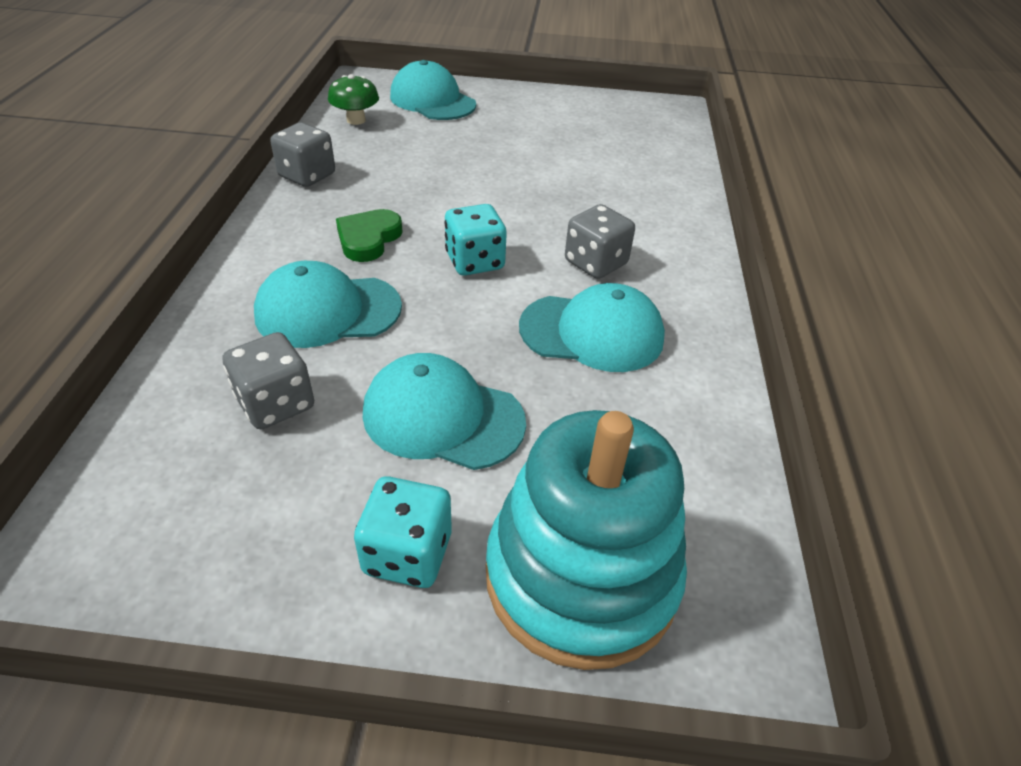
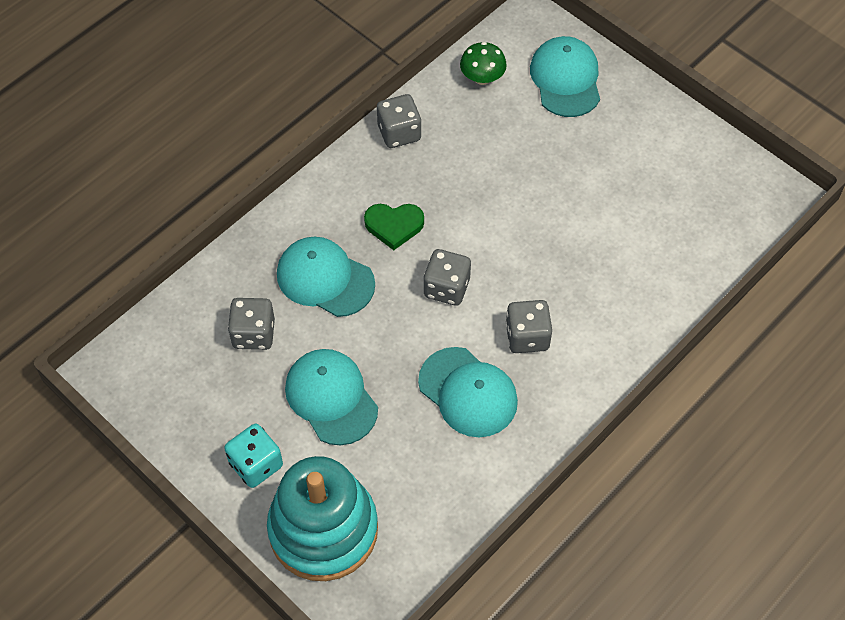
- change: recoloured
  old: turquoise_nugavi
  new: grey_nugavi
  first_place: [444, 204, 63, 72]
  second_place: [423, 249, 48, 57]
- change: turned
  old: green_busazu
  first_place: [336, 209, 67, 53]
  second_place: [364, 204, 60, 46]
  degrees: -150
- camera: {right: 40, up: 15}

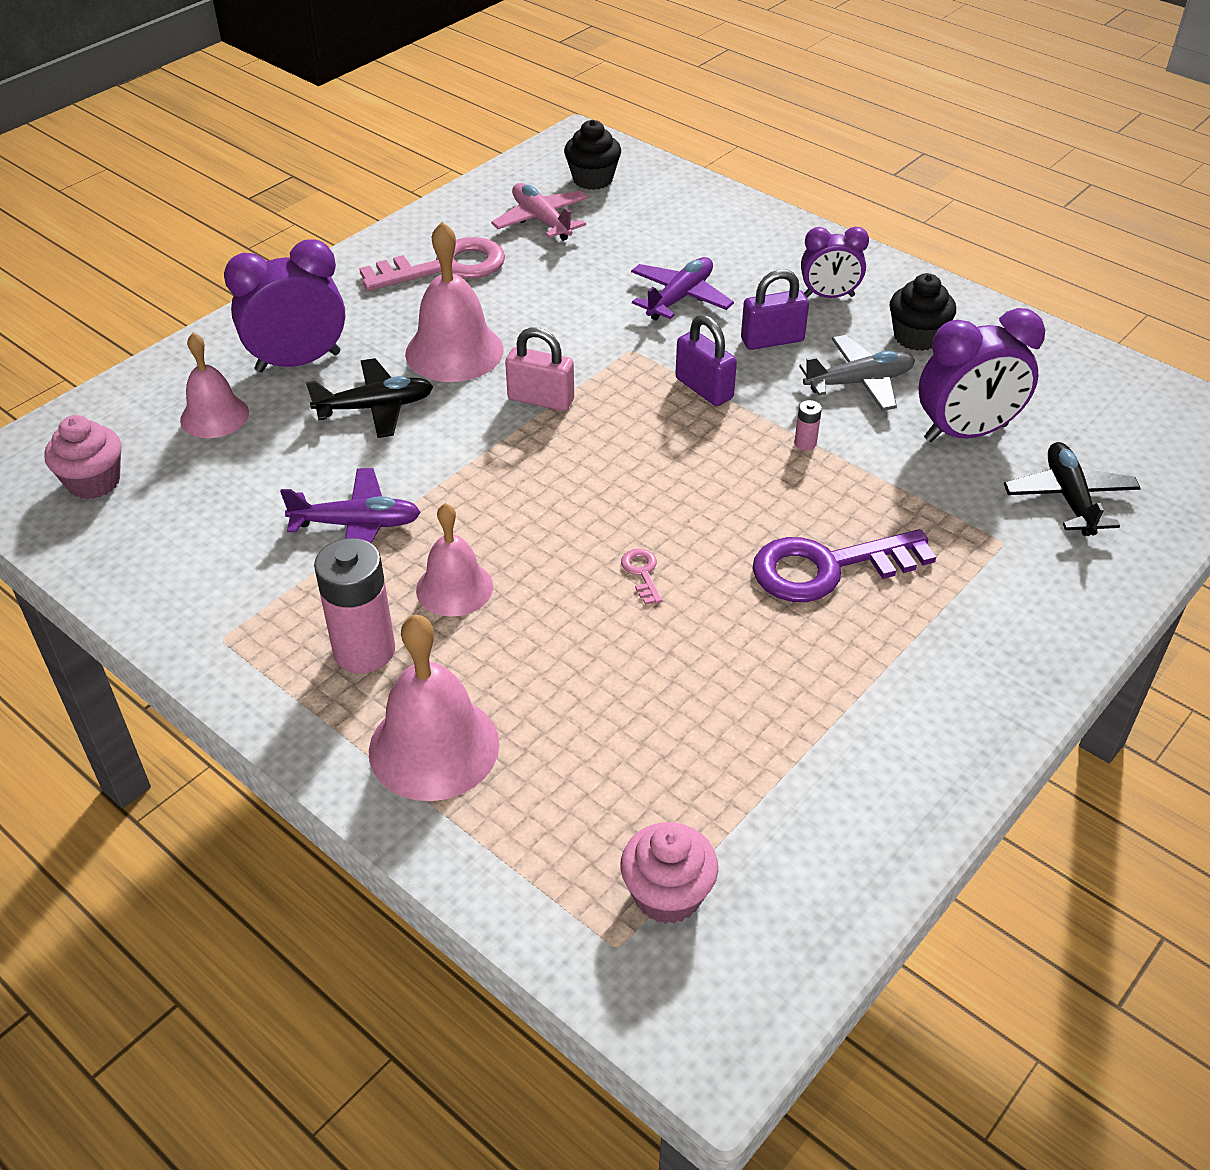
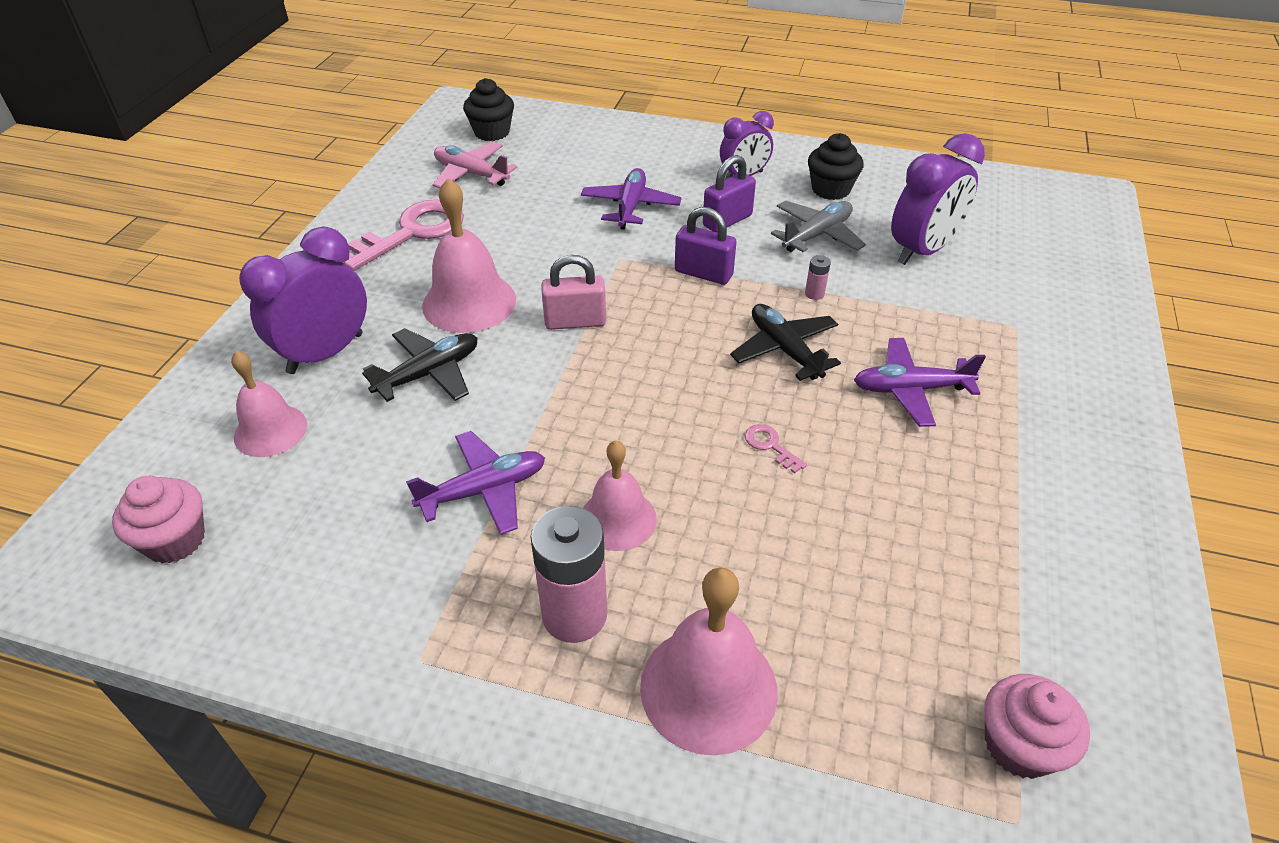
- change: moved
  old: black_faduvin
  first_place: [1004, 442, 137, 94]
  second_place: [730, 304, 111, 77]
- change: replaced
  old: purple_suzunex
  new: purple_faduvin
  first_place: [752, 529, 184, 73]
  second_place: [854, 338, 132, 89]
- camera: {right: -25, up: 0}

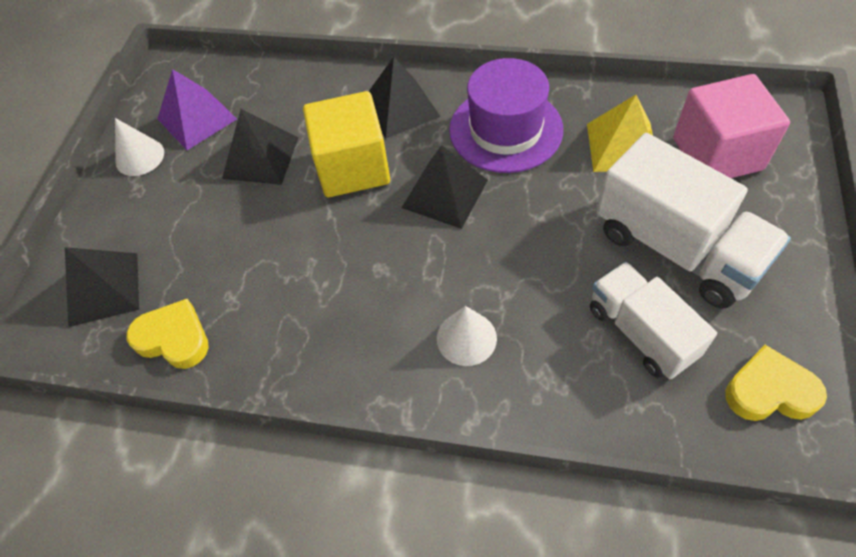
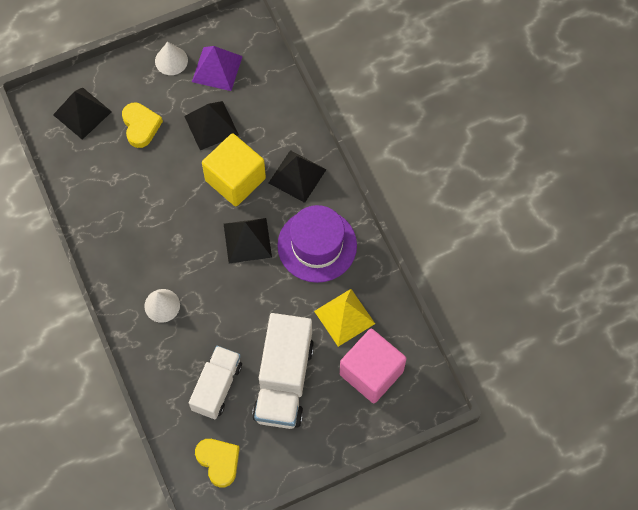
- change: moved
  old: yellow_busazu
  first_place: [126, 299, 83, 70]
  second_place: [122, 103, 41, 45]
- camera: {right: 50, up: 10}

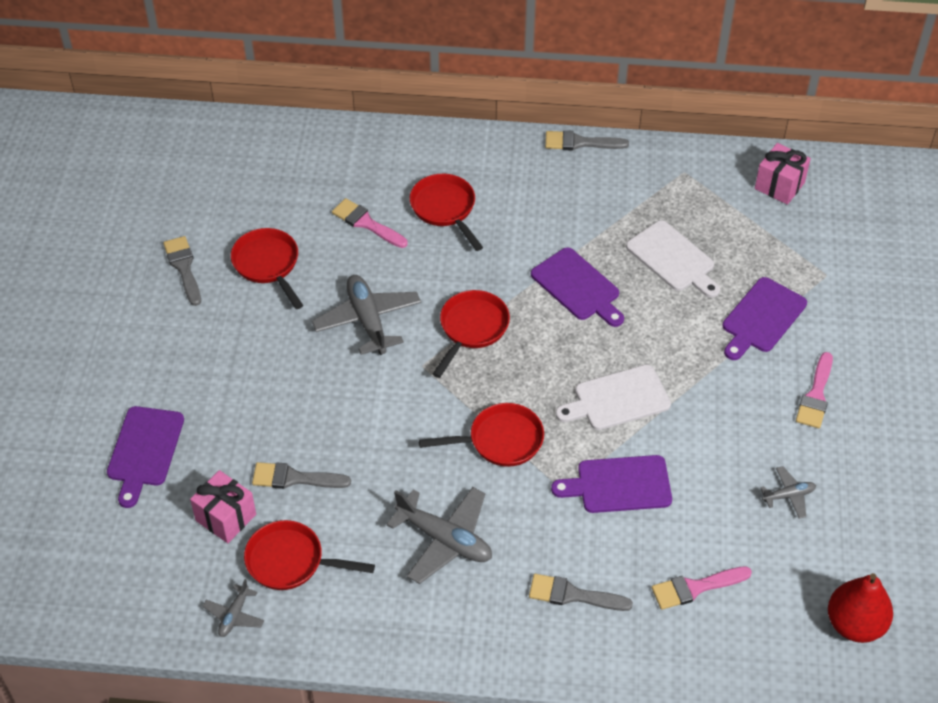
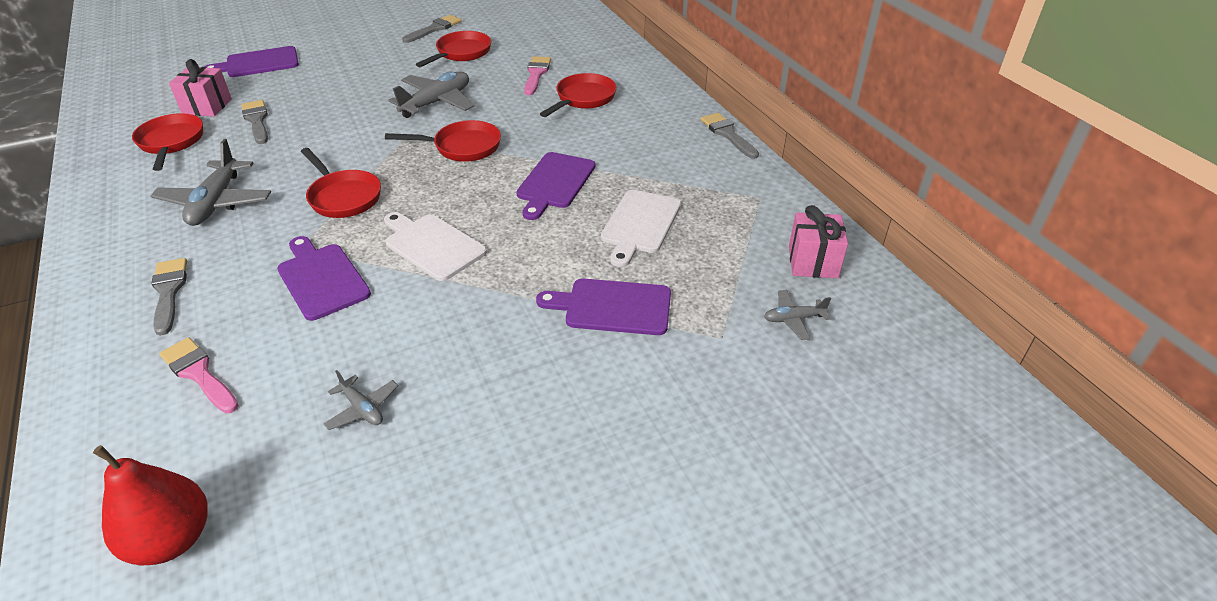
- change: removed
  old: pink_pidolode
  first_place: [796, 352, 37, 76]
- change: moved
  old: grey_faduvin
  first_place: [202, 579, 62, 58]
  second_place: [764, 290, 67, 50]
- camera: {right: 60, up: -10}

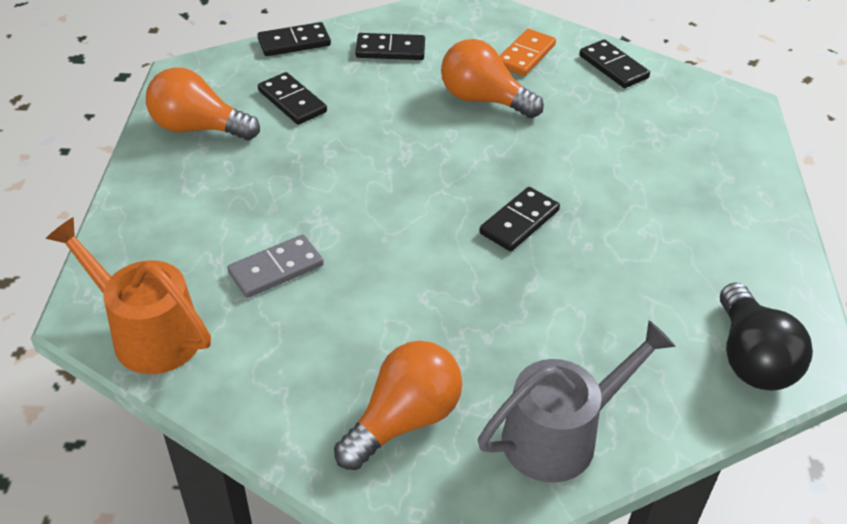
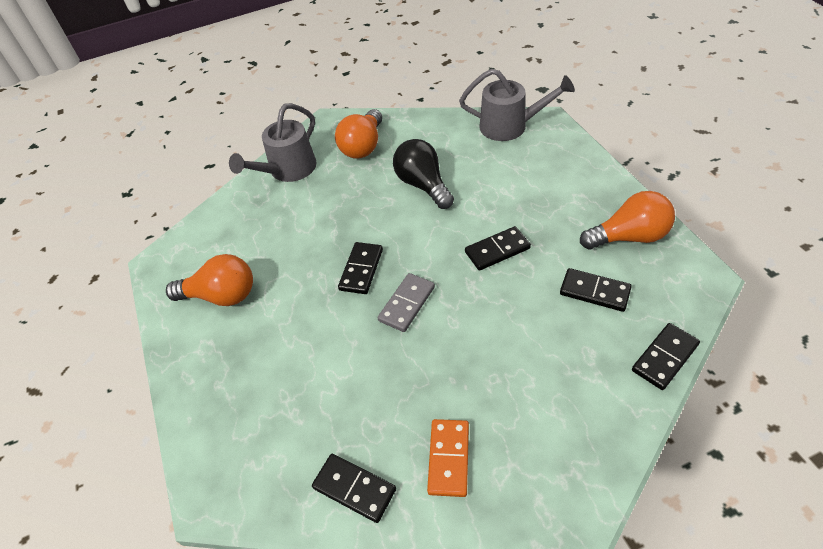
- change: moved
  old: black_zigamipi
  first_place: [355, 33, 70, 27]
  second_place: [465, 226, 66, 45]
- change: moved
  old: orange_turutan
  first_place: [441, 39, 103, 79]
  second_place: [166, 254, 87, 52]
- change: recoloured
  old: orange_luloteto
  new: grey_luloteto
  first_place: [46, 217, 165, 157]
  second_place: [459, 69, 116, 72]
- change: moved
  old: grey_zigamipi
  first_place: [227, 235, 97, 63]
  second_place: [378, 273, 57, 59]
- change: moved
  old: black_turutan
  first_place: [720, 283, 93, 107]
  second_place: [393, 139, 61, 70]
- camera: {right: 160, up: 5}

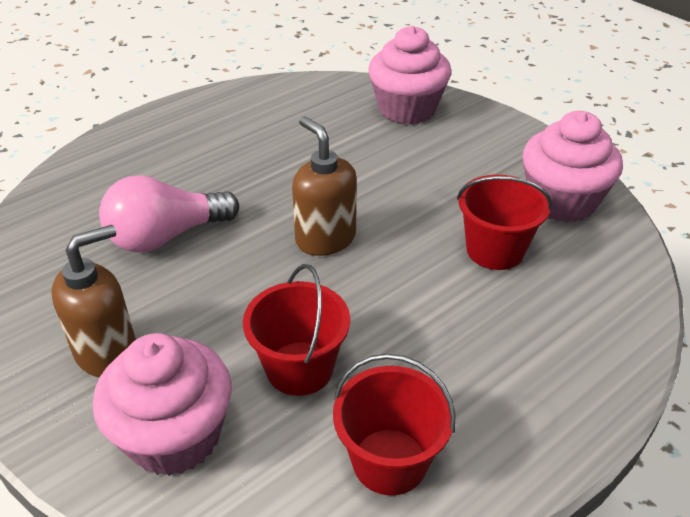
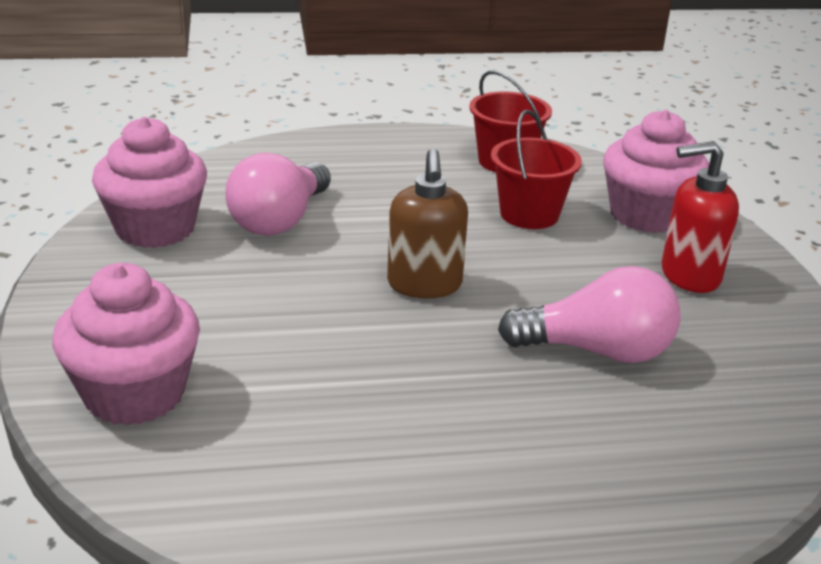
- change: replaced
  old: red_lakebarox
  new: pink_turutan
  first_place: [457, 175, 95, 95]
  second_place: [225, 153, 106, 83]
- change: recoloured
  old: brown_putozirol
  new: red_putozirol
  first_place: [51, 225, 85, 152]
  second_place: [662, 141, 77, 152]
- camera: {right: -150, up: -10}

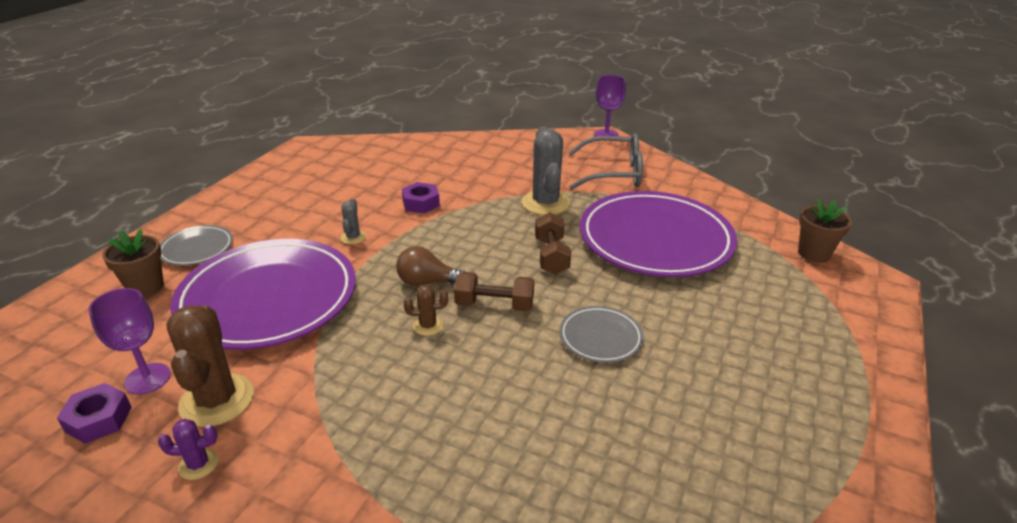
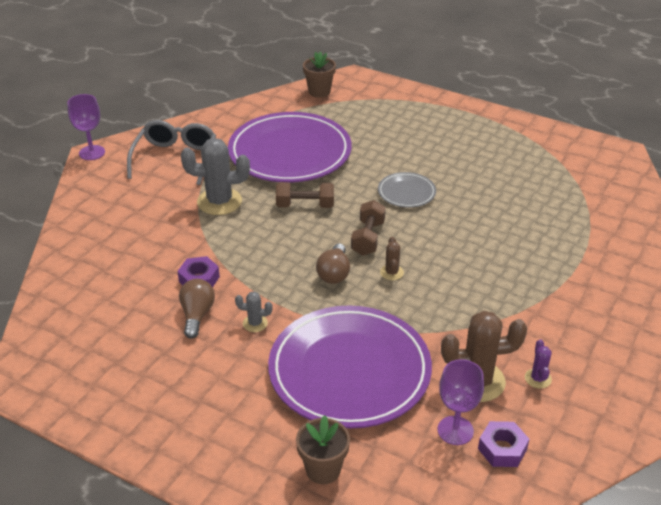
- change: removed
  old: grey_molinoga
  first_place: [160, 225, 73, 41]
- change: added
  new: brown_turutan
  second_place: [179, 279, 36, 60]
- camera: {right: -85, up: 5}

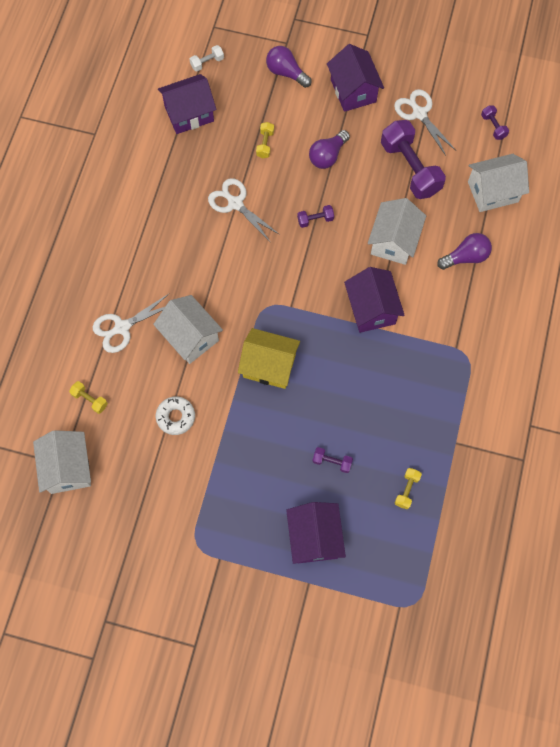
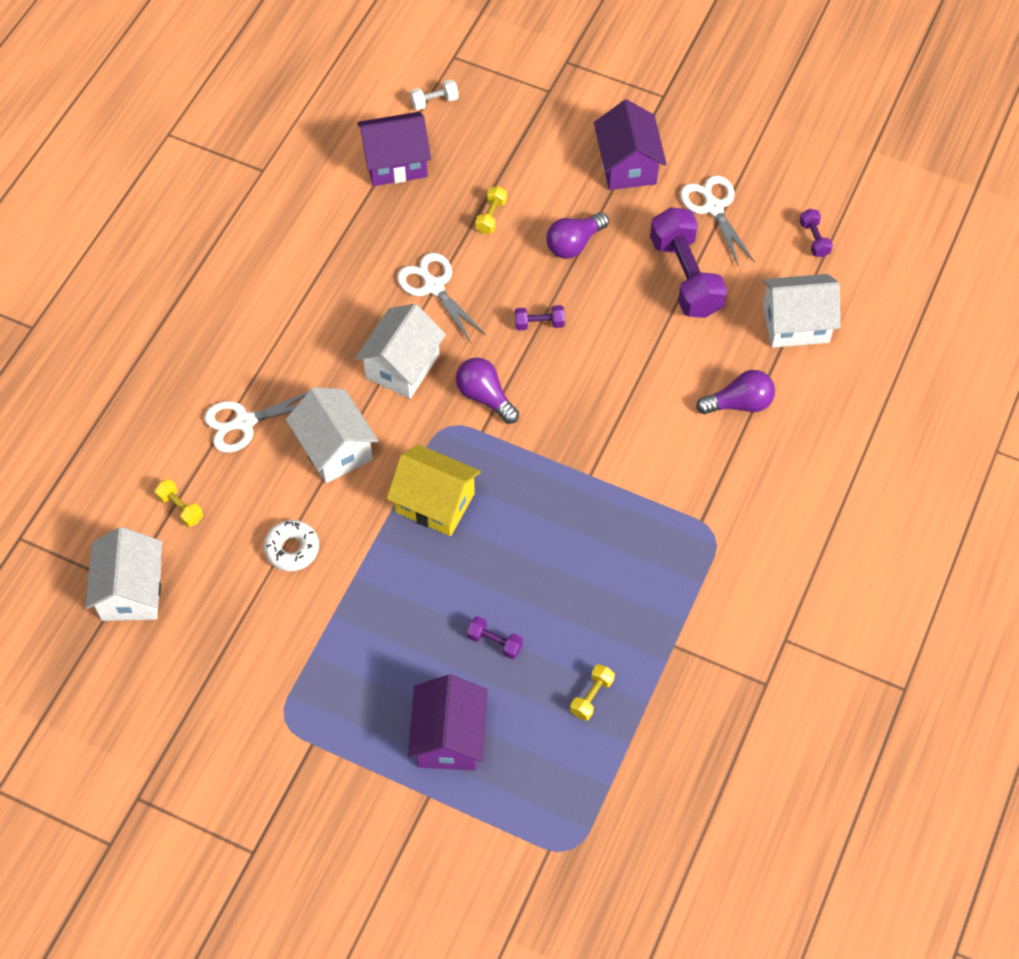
- change: moved
  old: purple_turutan
  first_place: [266, 46, 46, 42]
  second_place: [456, 358, 63, 66]
- change: moved
  old: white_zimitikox
  first_place: [368, 198, 58, 67]
  second_place: [355, 304, 91, 95]
- change: removed
  old: purple_zimitikox
  first_place: [344, 267, 61, 66]
- camera: {right: 10, up: -10}

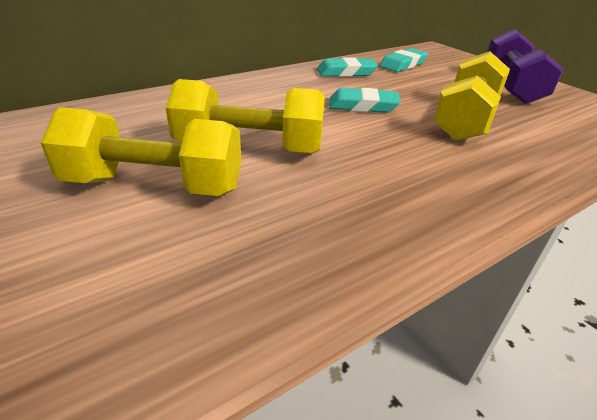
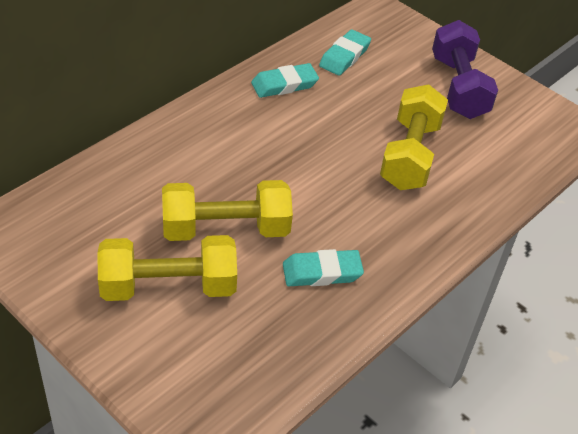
- change: moved
  old: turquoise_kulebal
  first_place: [329, 88, 72, 25]
  second_place: [283, 249, 81, 37]
- camera: {right: -15, up: 10}

